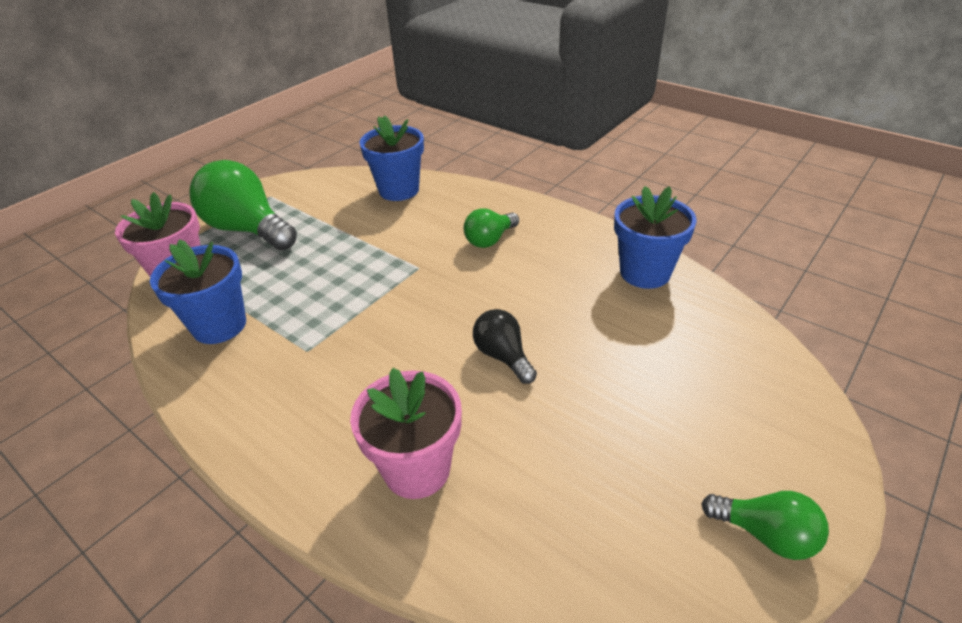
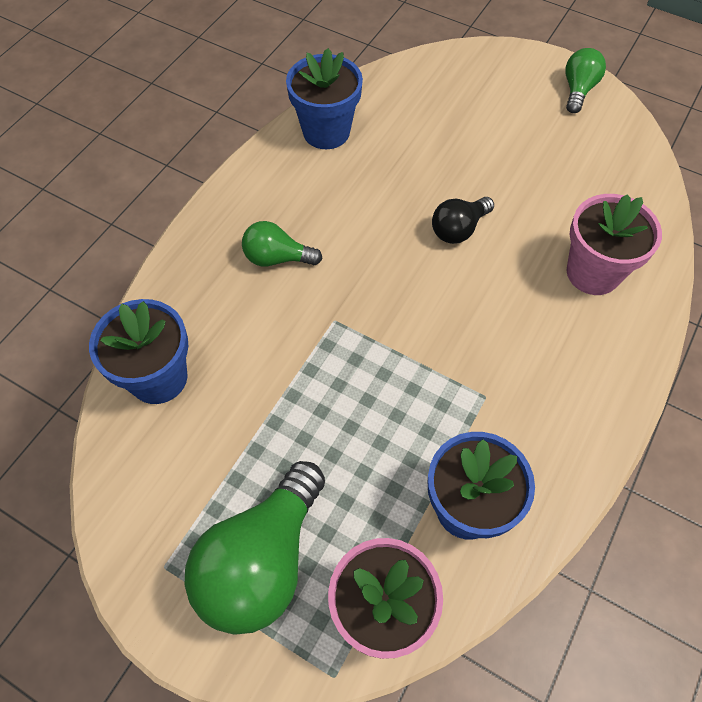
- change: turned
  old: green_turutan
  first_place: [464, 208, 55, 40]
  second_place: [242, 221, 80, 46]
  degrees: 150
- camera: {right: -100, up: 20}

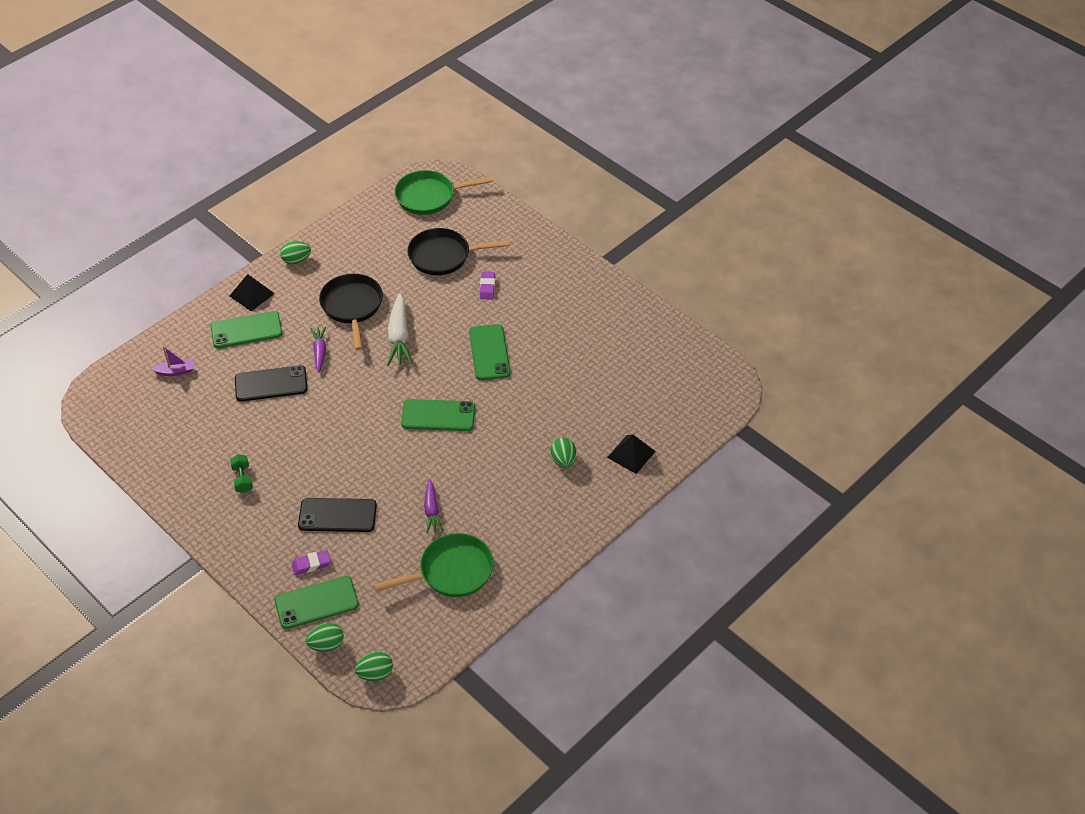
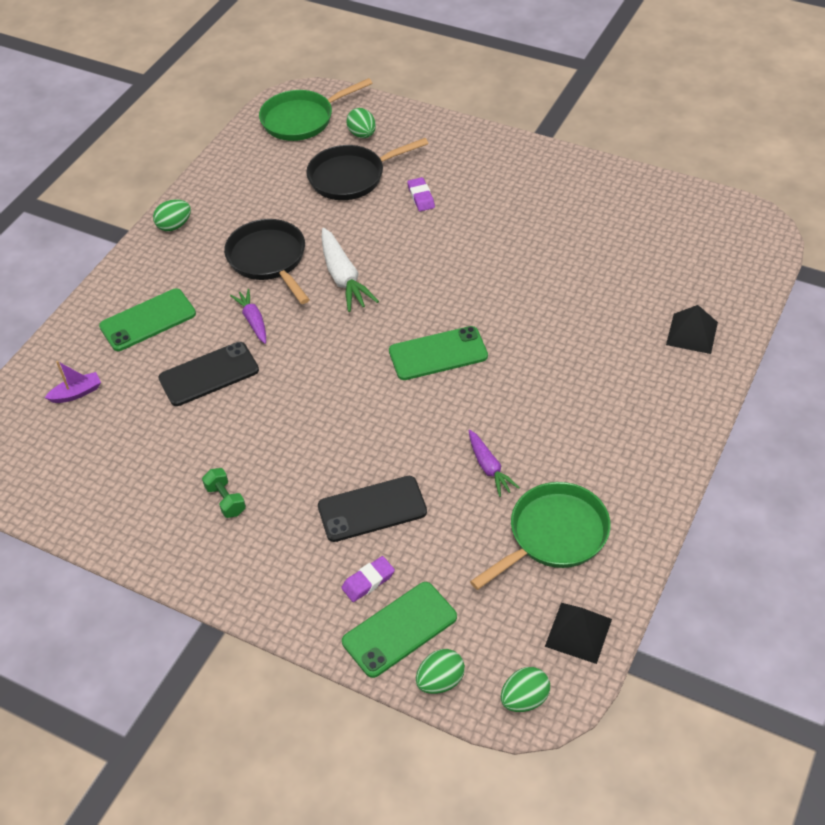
- change: moved
  old: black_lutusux
  first_place: [230, 274, 45, 37]
  second_place: [545, 603, 67, 61]
- change: removed
  old: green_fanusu
  first_place: [469, 324, 42, 56]
- change: moved
  old: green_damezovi
  first_place: [551, 437, 25, 31]
  second_place: [346, 108, 30, 30]
- camera: {right: -15, up: 0}

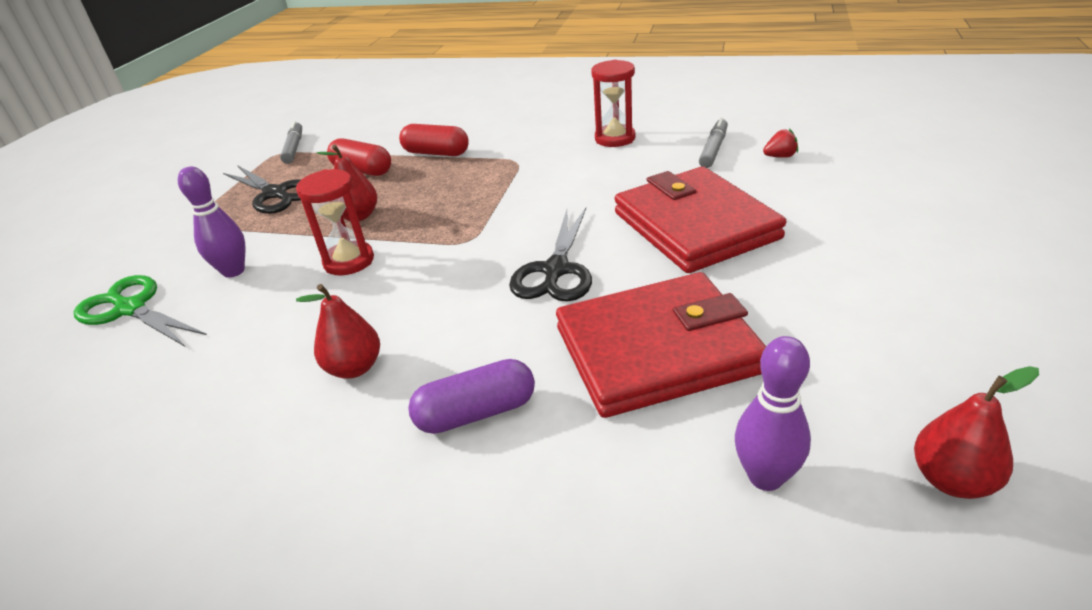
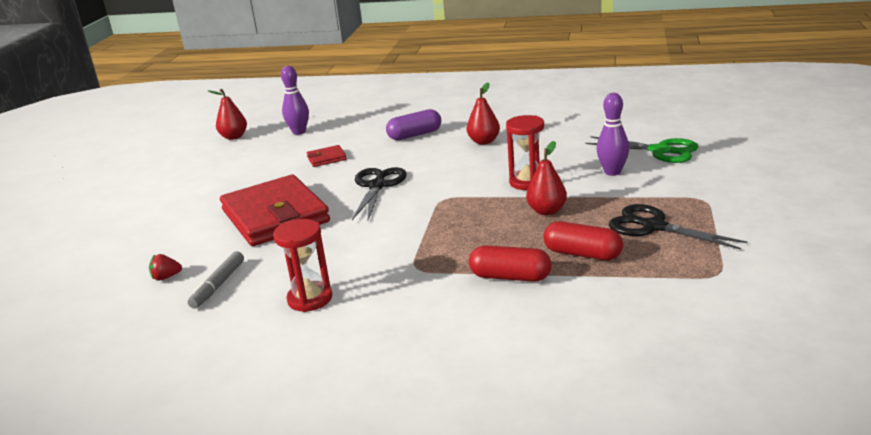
- change: removed
  old: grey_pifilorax
  first_place: [280, 121, 22, 43]
- change: resized
  old: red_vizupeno
  first_place: [556, 272, 210, 146]
  second_place: [307, 145, 40, 22]
  factor: 0.4
- camera: {right: 175, up: -10}

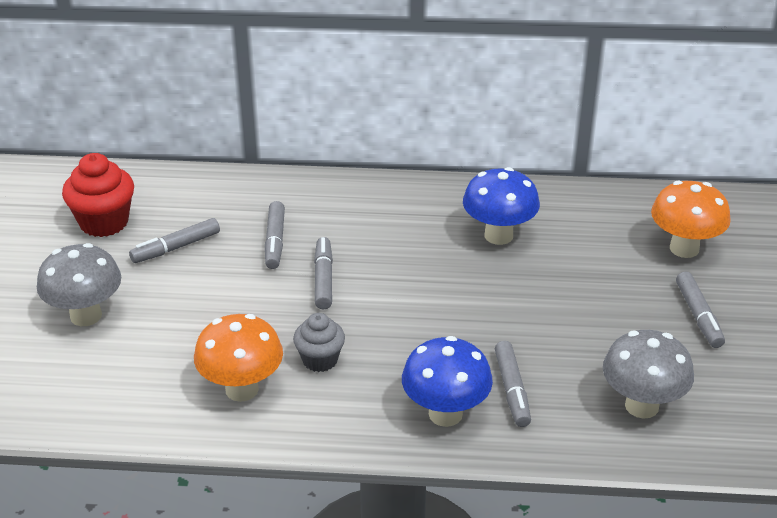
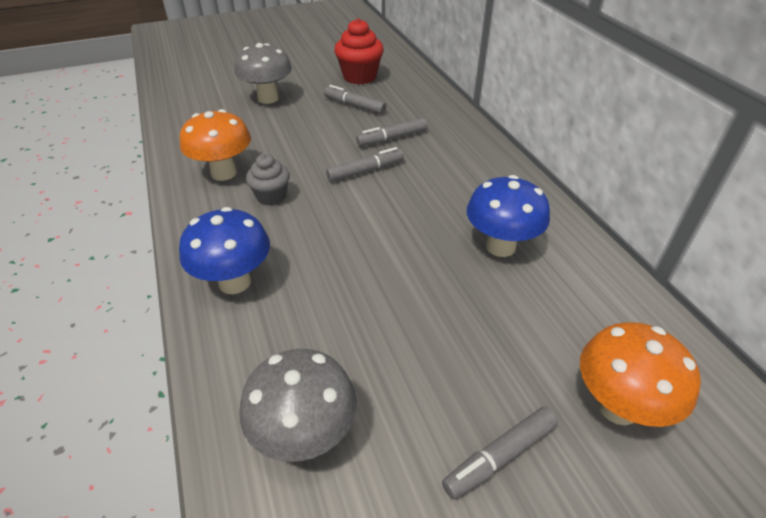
- change: removed
  old: grey_pifilorax
  first_place: [495, 341, 36, 86]
- camera: {right: 65, up: 5}

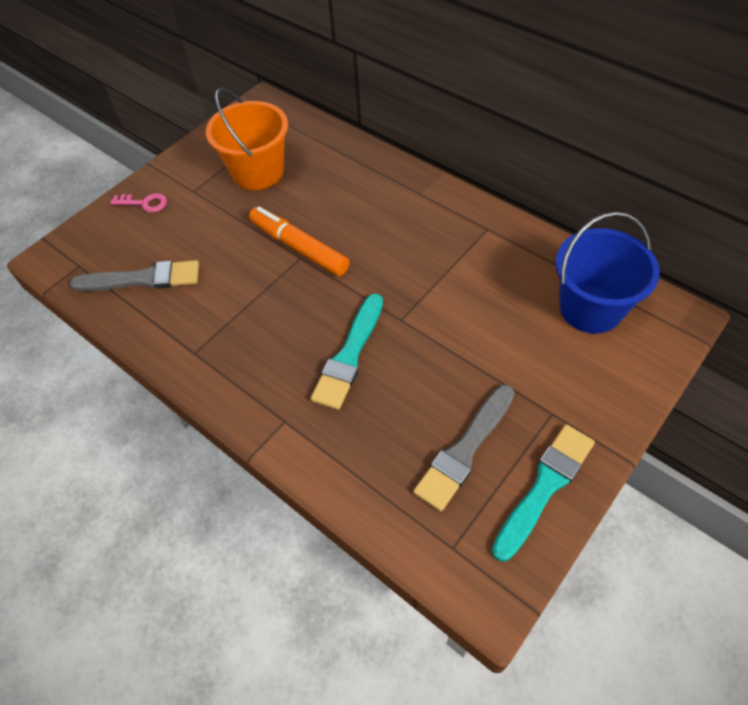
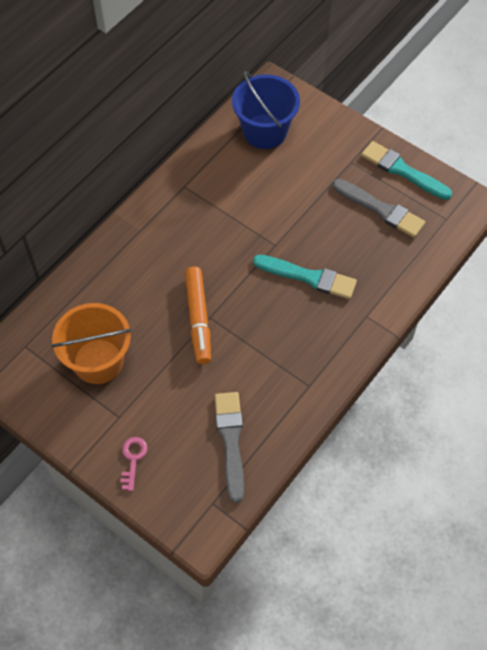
- change: turned
  old: orange_pifilorax
  first_place: [249, 207, 100, 69]
  second_place: [185, 267, 26, 97]
  degrees: -45
- camera: {right: -95, up: 5}

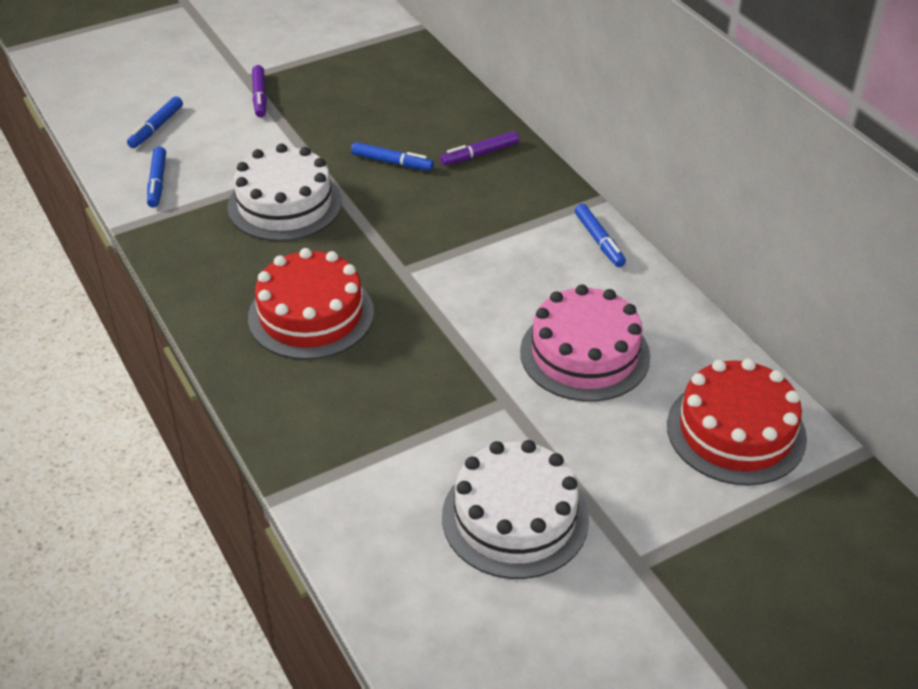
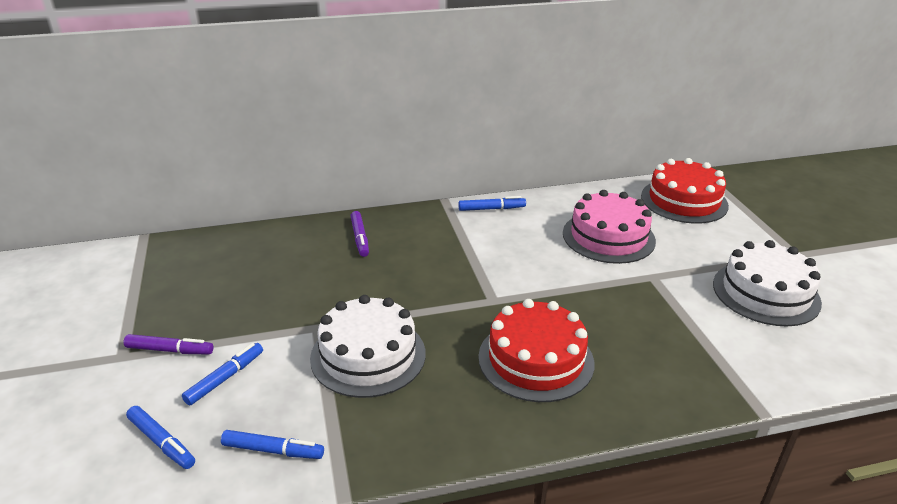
- change: moved
  old: blue_pifilorax
  first_place: [351, 142, 83, 29]
  second_place: [182, 343, 81, 62]
- camera: {right: -75, up: -10}

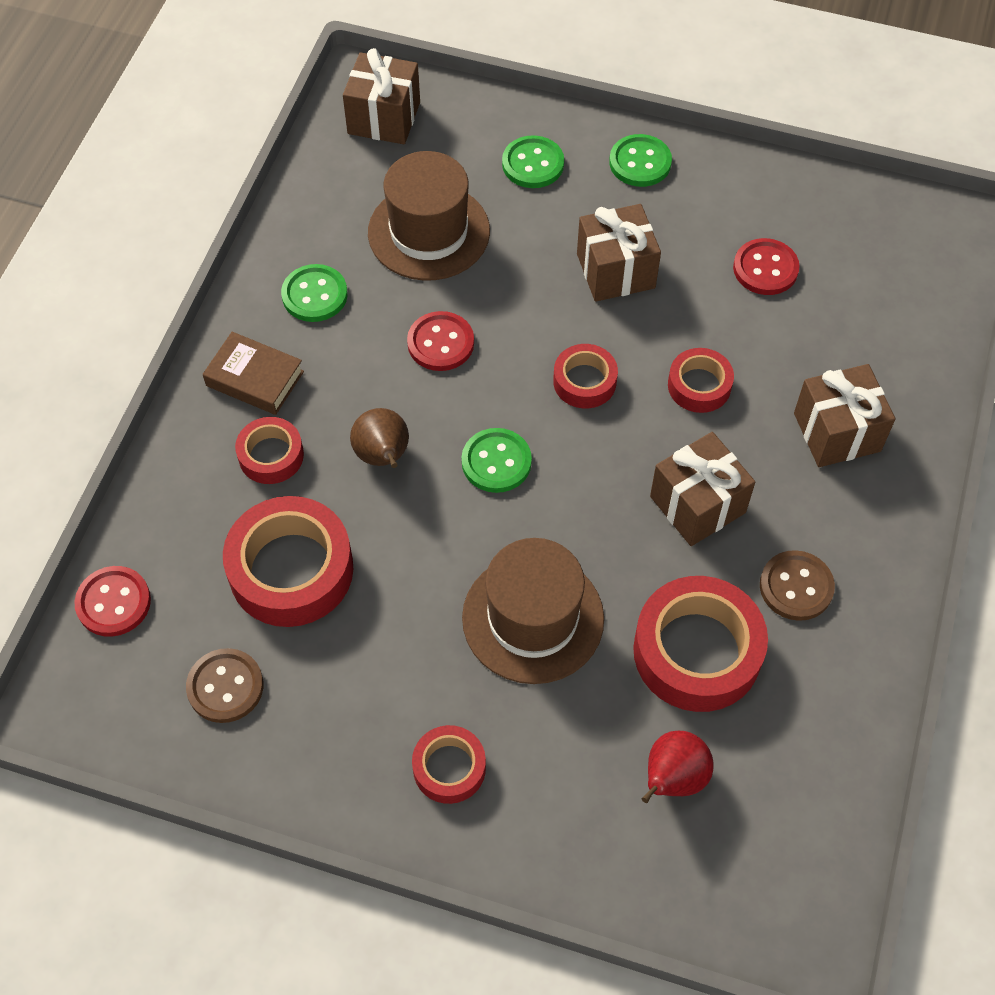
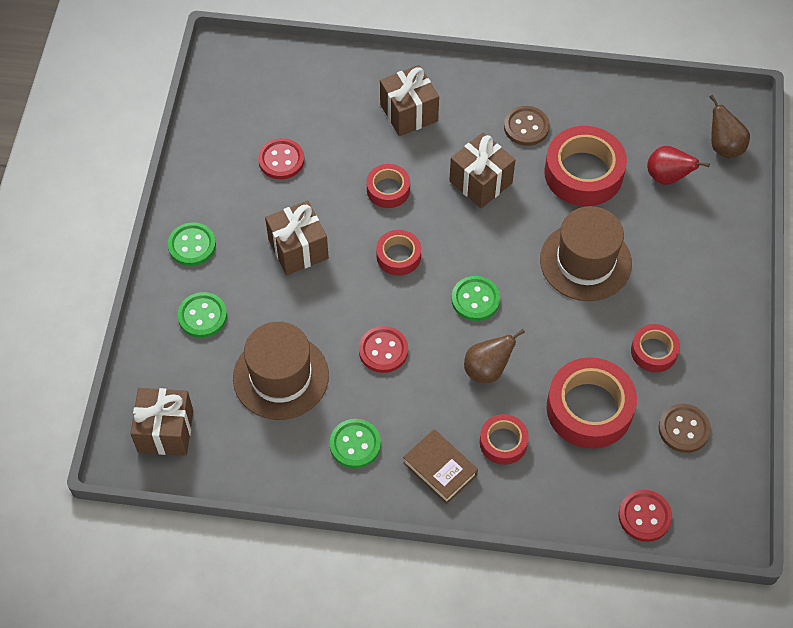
- change: turned
  old: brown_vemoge
  first_place: [203, 332, 101, 83]
  second_place: [403, 429, 75, 75]
  degrees: -60
- change: moved
  old: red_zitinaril
  first_place: [412, 725, 74, 79]
  second_place: [631, 324, 49, 48]
- change: added
  new: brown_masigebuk
  second_place: [710, 94, 40, 64]
- camera: {right: -100, up: 0}

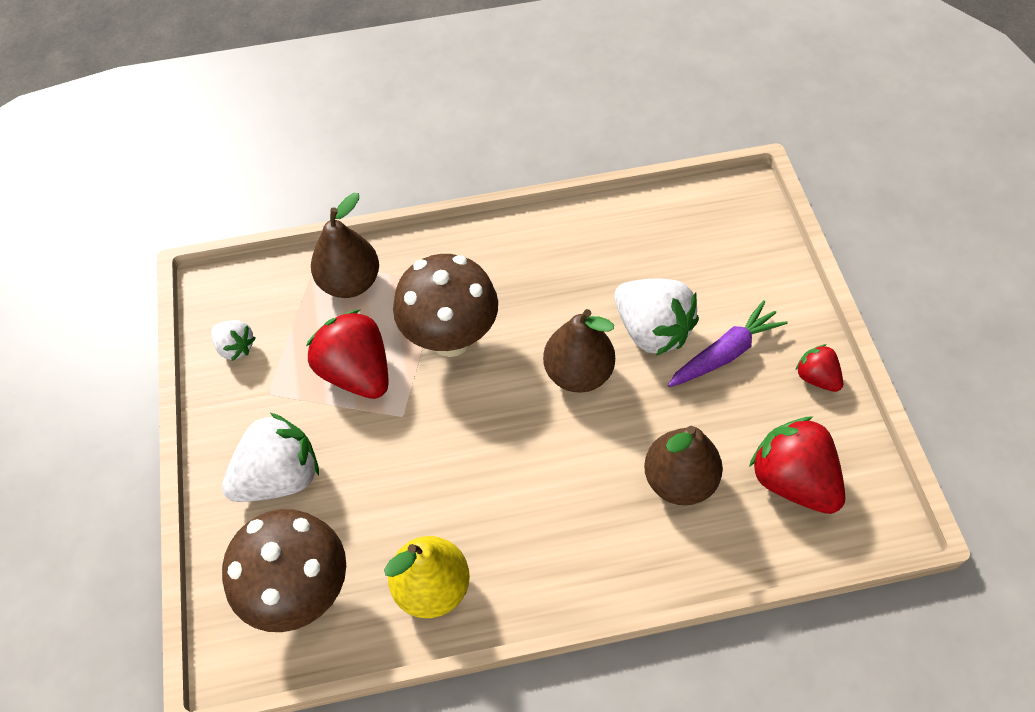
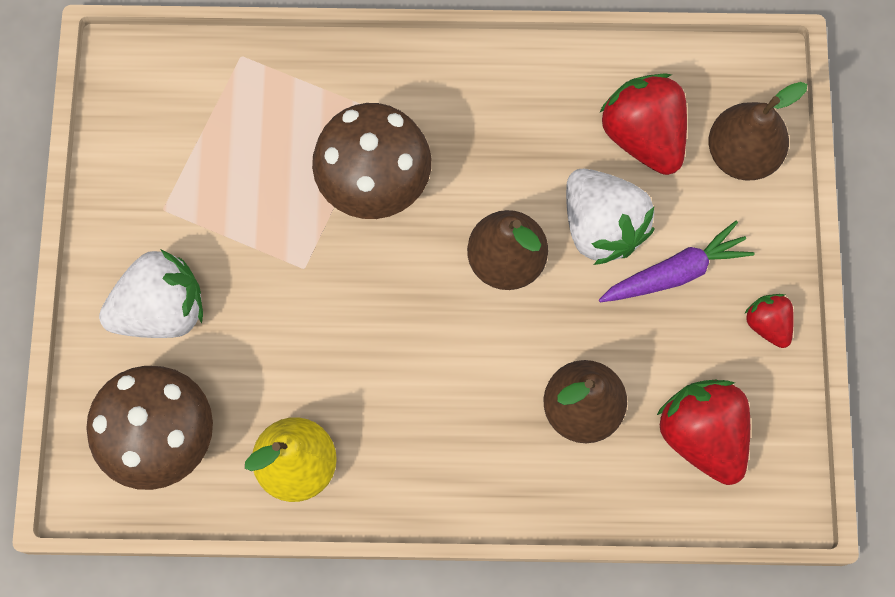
- change: moved
  old: brown_masigebuk
  first_place: [311, 193, 68, 105]
  second_place: [709, 82, 98, 99]
- change: moved
  old: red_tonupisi
  first_place: [306, 309, 83, 90]
  second_place: [599, 73, 88, 102]
- change: removed
  old: white_tonupisi
  first_place: [211, 320, 45, 41]
- camera: {right: 10, up: 15}

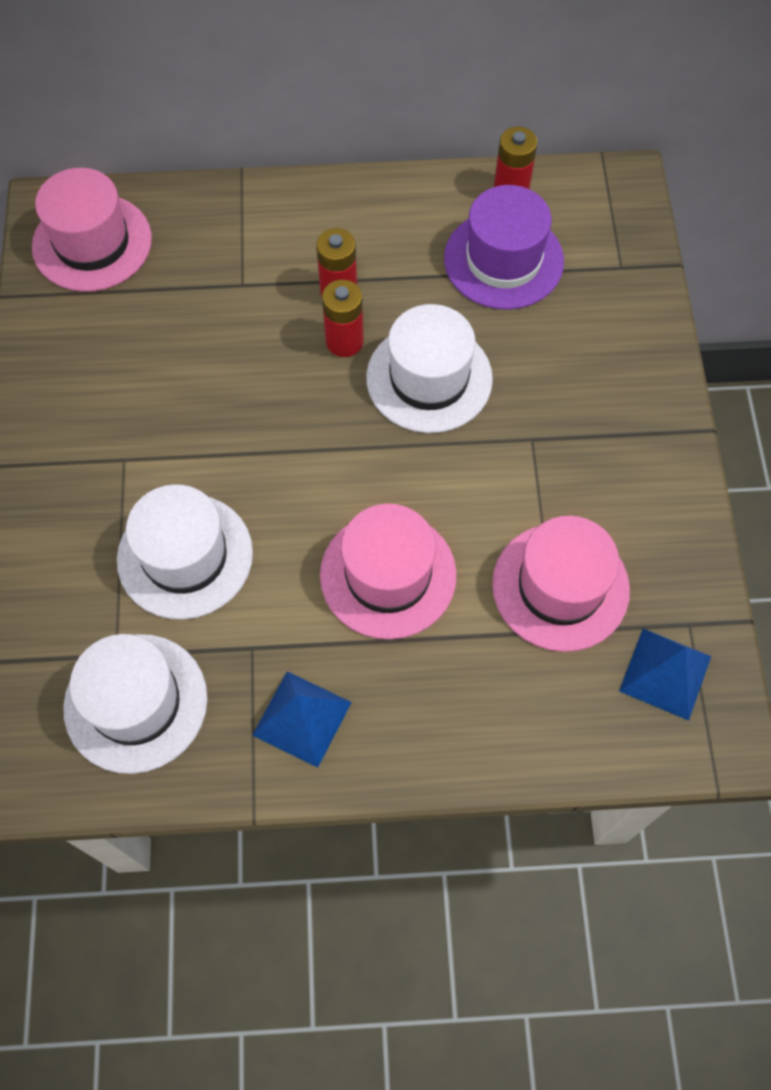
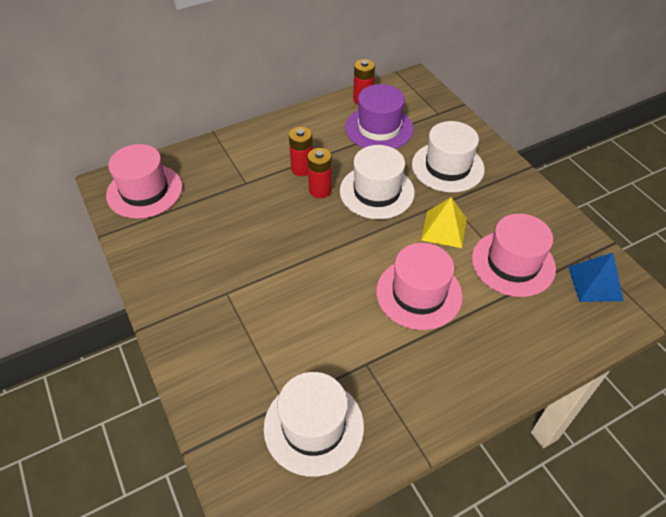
- change: moved
  old: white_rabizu
  first_place: [117, 484, 136, 136]
  second_place: [412, 121, 73, 71]
- change: removed
  old: blue_lutusux
  first_place: [252, 671, 100, 97]
- change: added
  new: yellow_lutusux
  second_place: [421, 197, 46, 51]
- camera: {right: -25, up: -15}

